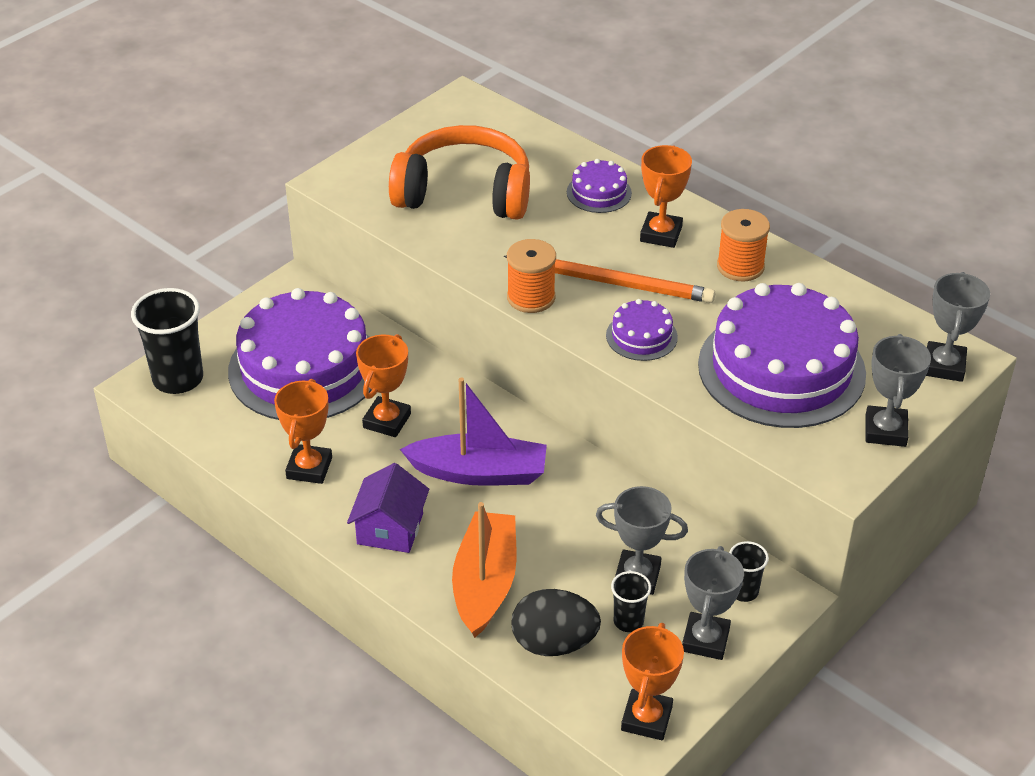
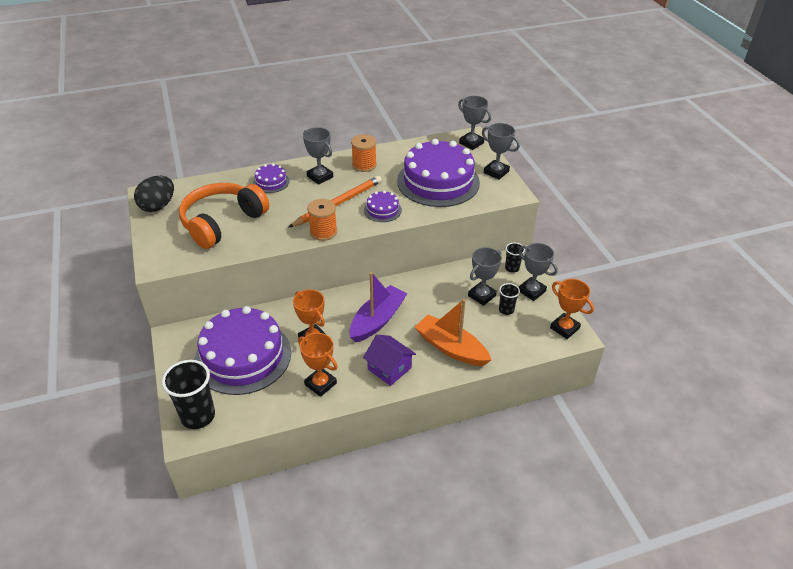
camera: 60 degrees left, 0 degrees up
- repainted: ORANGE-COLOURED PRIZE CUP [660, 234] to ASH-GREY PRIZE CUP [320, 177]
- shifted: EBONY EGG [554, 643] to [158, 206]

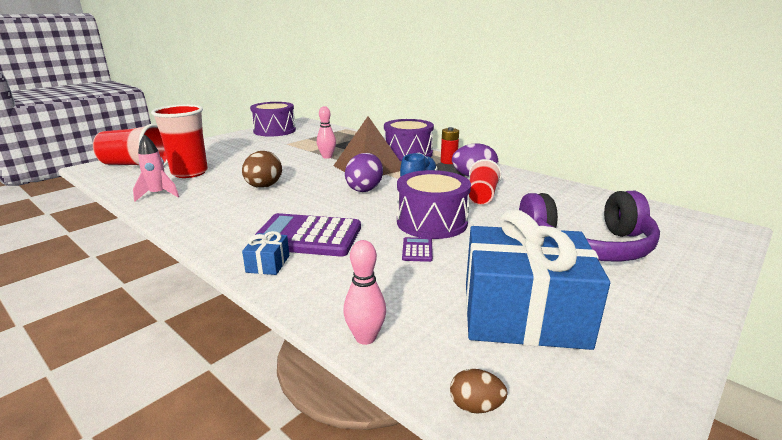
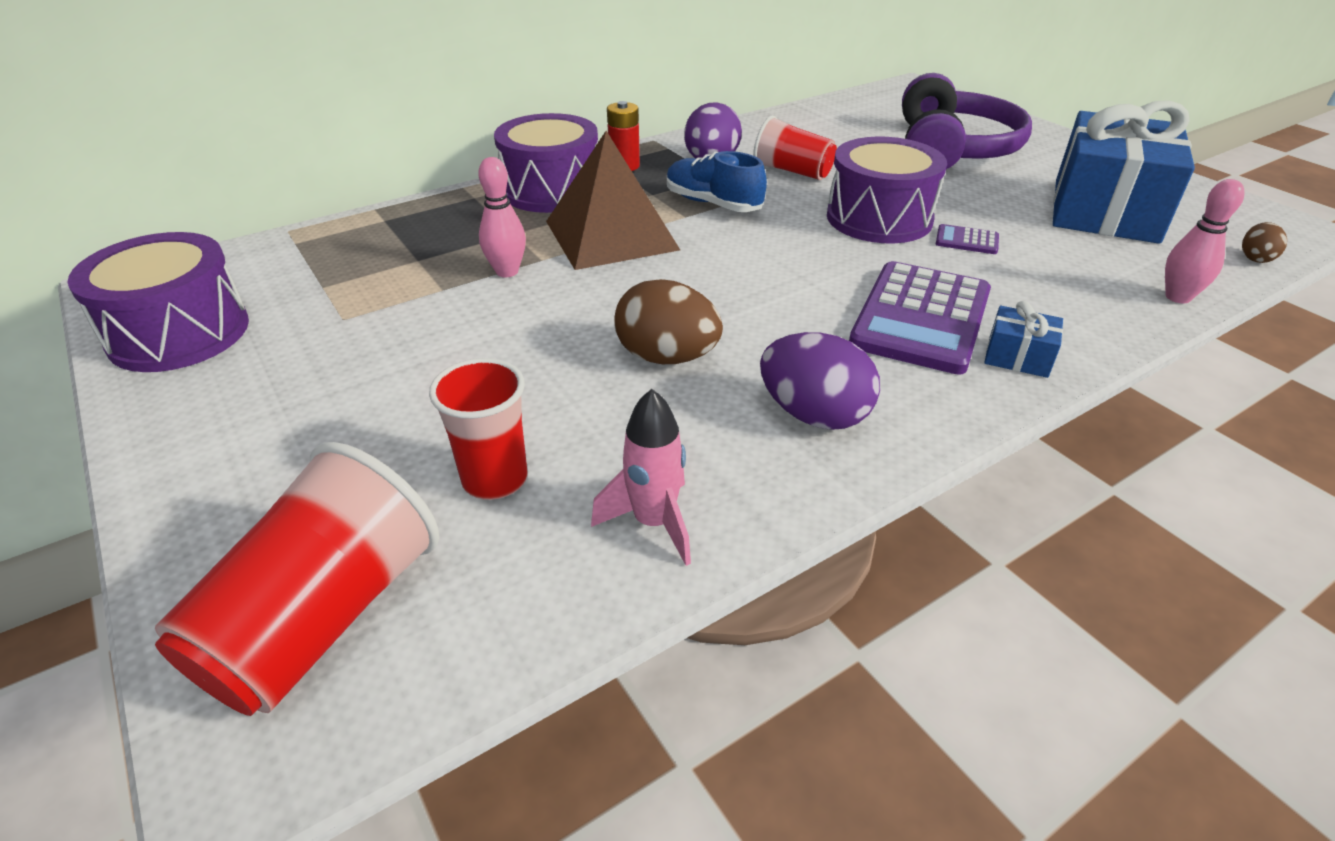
camera: 75 degrees left, 15 degrees up
- scaled: CRIMSON BEAKER [189, 173] = [495, 479] x0.65
- shifted: PURPLE EGG [365, 189] to [814, 415]

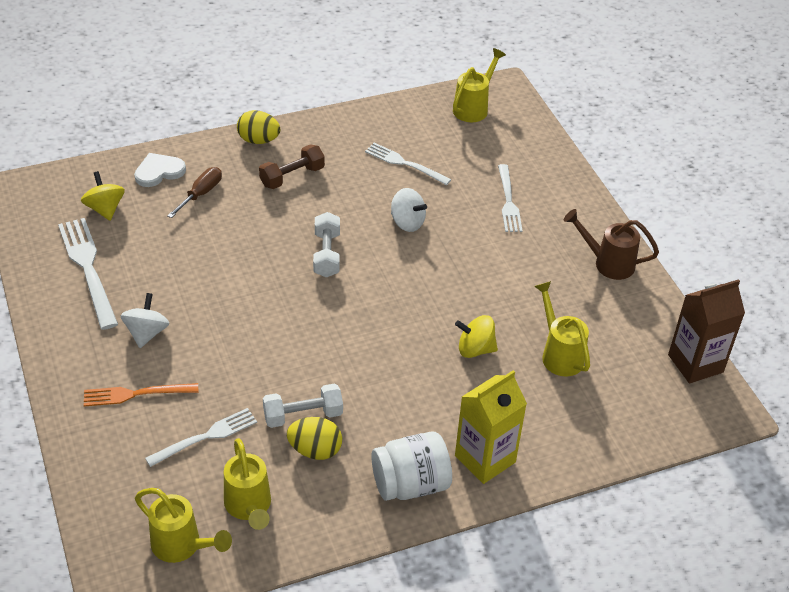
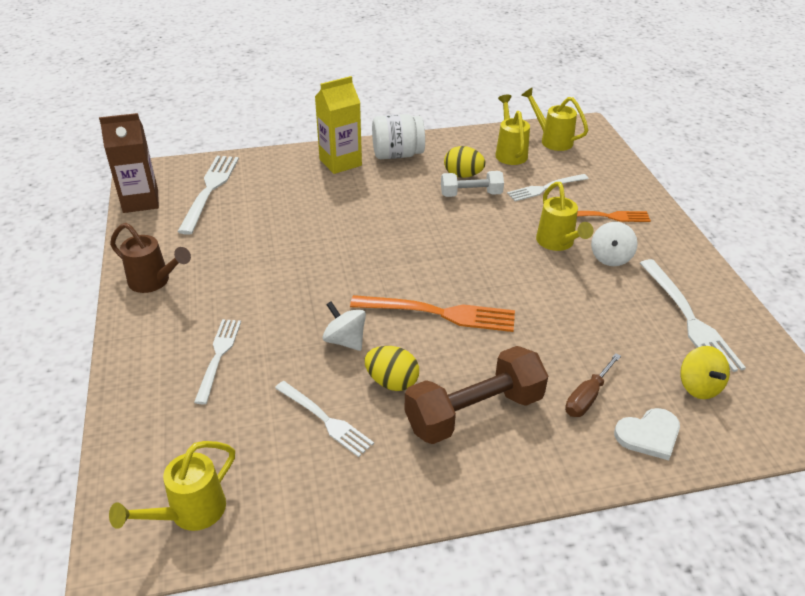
camera: 170 degrees left, 5 degrees down
- shifted: GOLDEN EGG [258, 140] to [392, 382]
- scaled: BROWN FREE WEIGHT [292, 176] = [474, 412] x1.66
- swapped: PURE WHITE FREE WEIGHT [326, 254] to ORANGE-COLOURED FORK [440, 313]
- shifted: GOLDEN WATERING POT [559, 354] to [557, 243]
- gone: GOLDEN SPINNING TOP [475, 349]
- new: PURE WHITE FORK [210, 190]

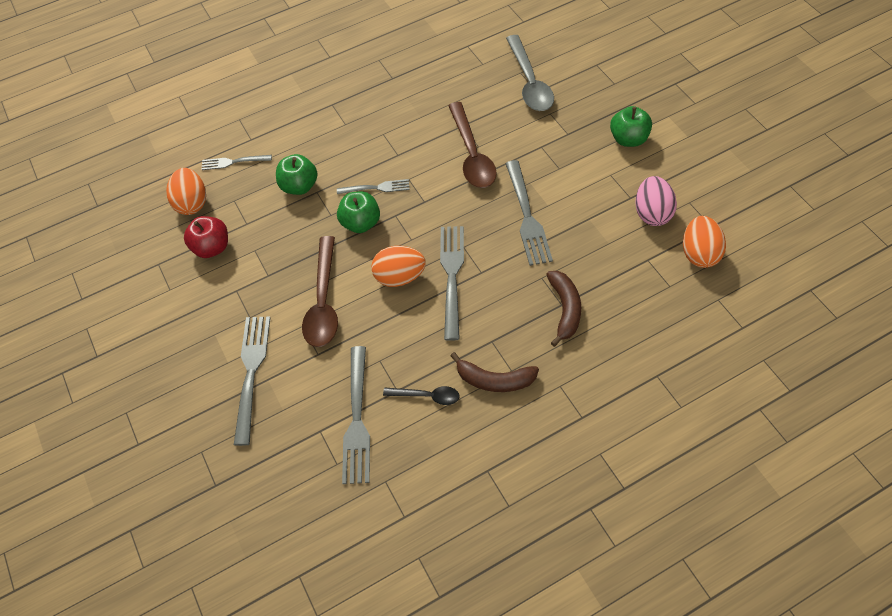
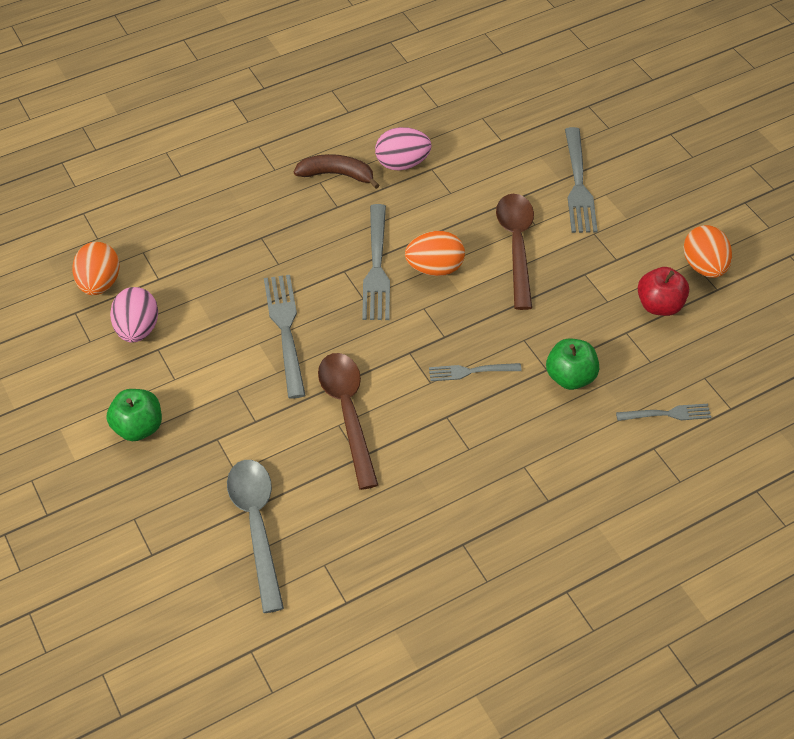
camera: 175 degrees right, 5 degrees down
- shifted: ORANGE-COLOURED EGG [192, 203] to [703, 266]
- gone: EMERALD APPLE [361, 223]
- gone: BROWN BANANA FRUIT [565, 309]
- gone: ASH-GREY FORK [357, 419]
- swapped: EBONY SPOON [427, 396] to ROSY EGG [402, 163]

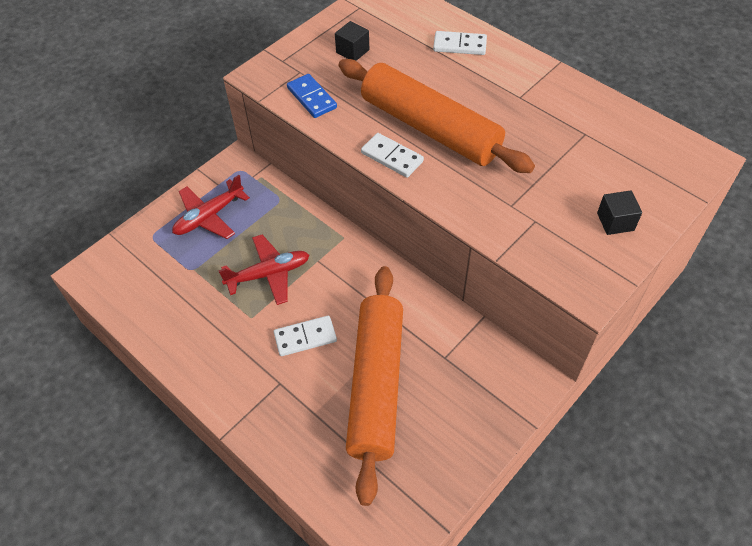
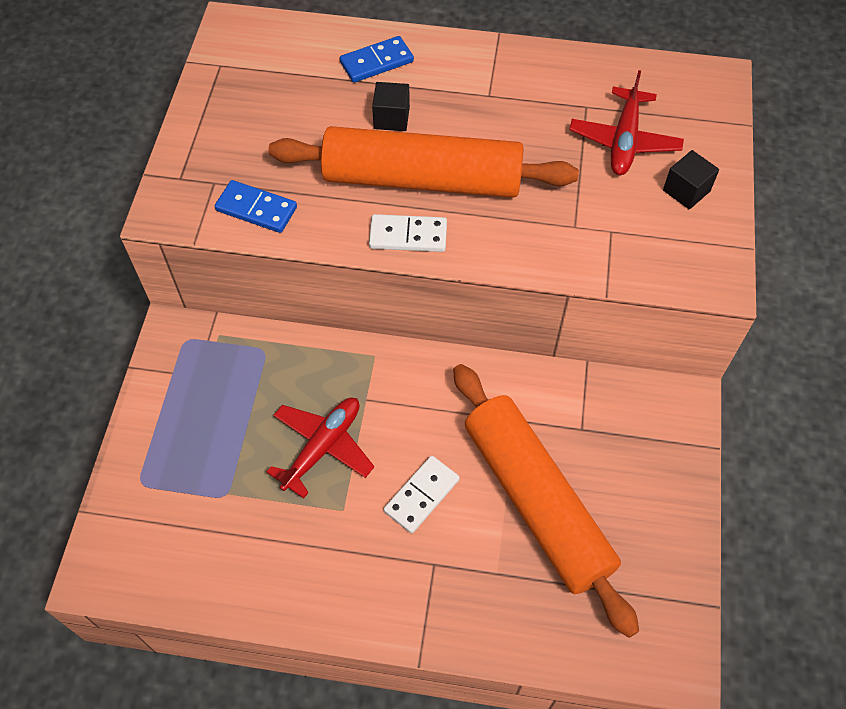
camera: 35 degrees left, 5 degrees up
- shifted: EBONY SOLID CUBE [352, 51] to [391, 118]
- repainted: PURE WHITE DOMINO TILE [459, 45] to COBALT DOMINO TILE [376, 62]
- shifted: CRIMSON AEROPLANE [209, 216] to [624, 141]

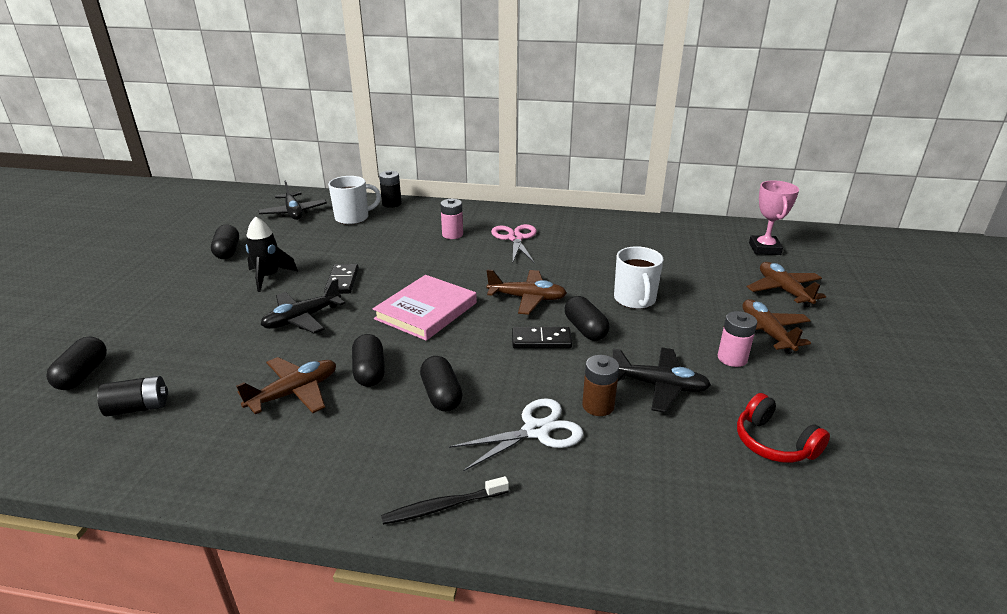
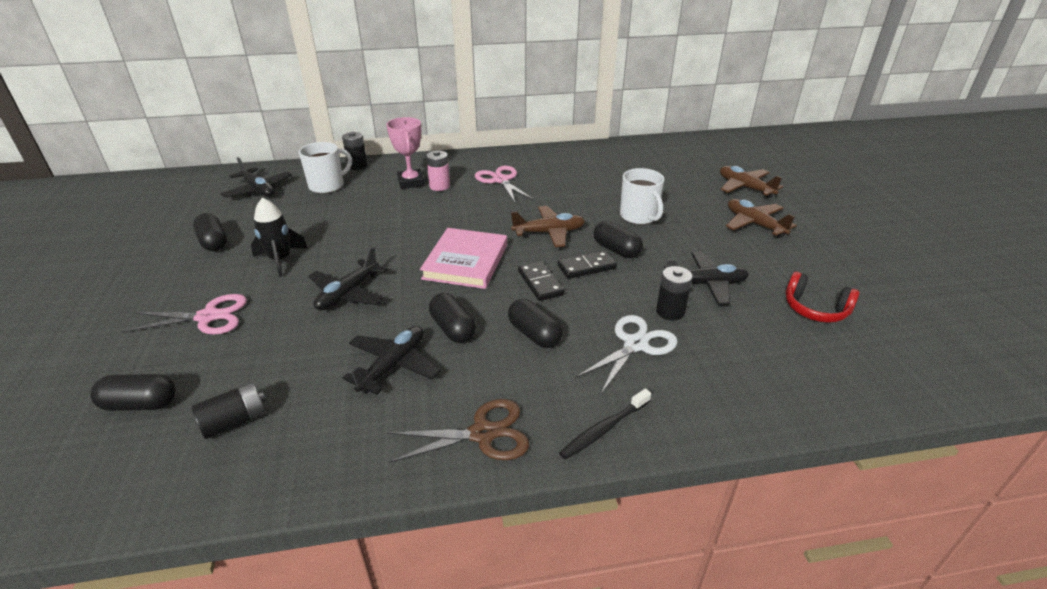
camera: 20 degrees left, 5 degrees up
- shifted: ROSY PRIZE CUP [764, 249] to [411, 182]
- shifted: EBONY DOMINO TILE [342, 281] to [540, 283]
- gone: ROSY POWER CELL [732, 358]
- rotated: EBONY PILL [83, 375] = [140, 404] 75 degrees counterclockwise
- repainted: BROWN POWER CELL [598, 406] to EBONY POWER CELL [670, 312]
- repainted: BROWN AEROPLANE [294, 393] to EBONY AEROPLANE [393, 366]
- new: ROSY SCISSORS [208, 317]
- new: BROWN SCISSORS [483, 434]

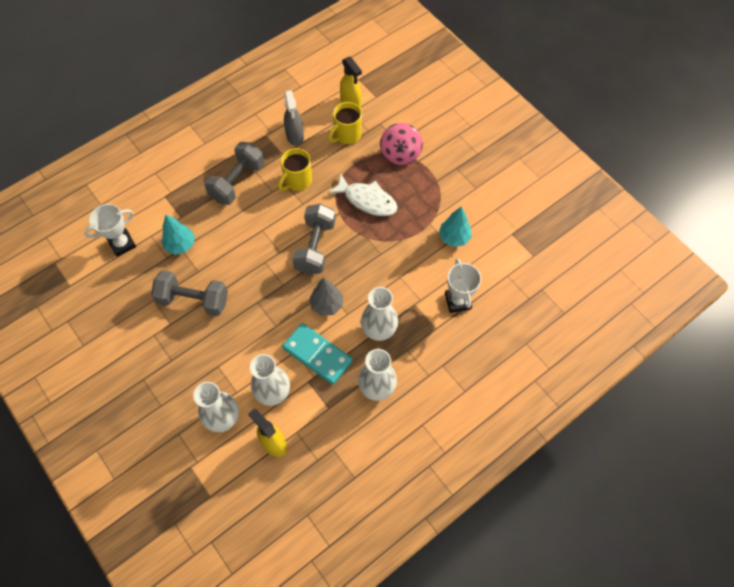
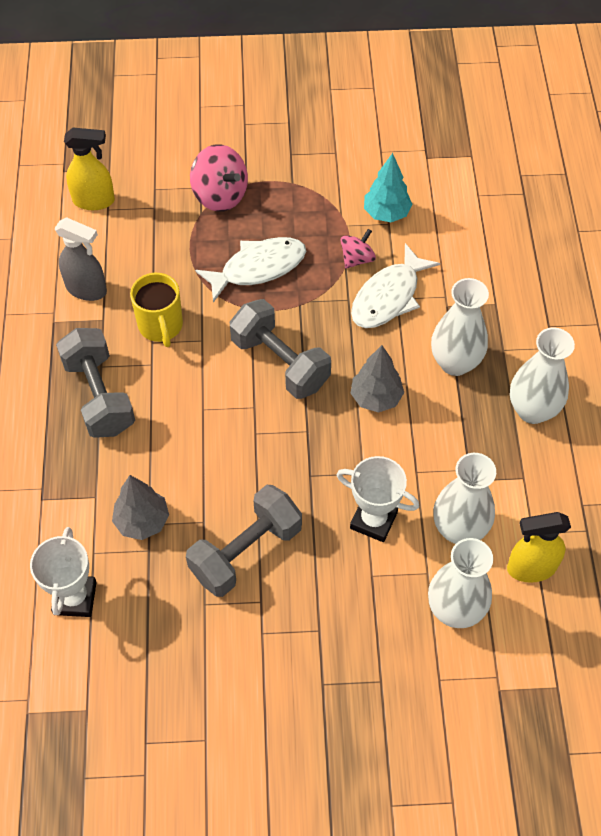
camera: 55 degrees left, 5 degrees down
- gone: GOLDEN COFFEE MUG [347, 135]
- repainted: TURQUOISE FIR TREE [180, 245] to ASH-GREY FIR TREE [142, 521]
- shifted: PURE WHITE PRIZE CUP [457, 301] to [373, 520]
- gone: TURQUOISE DOMINO TILE [317, 354]
- new: ROSY SPINNING TOP [357, 259]
- new: PURE WHITE TOY FISH [388, 297]

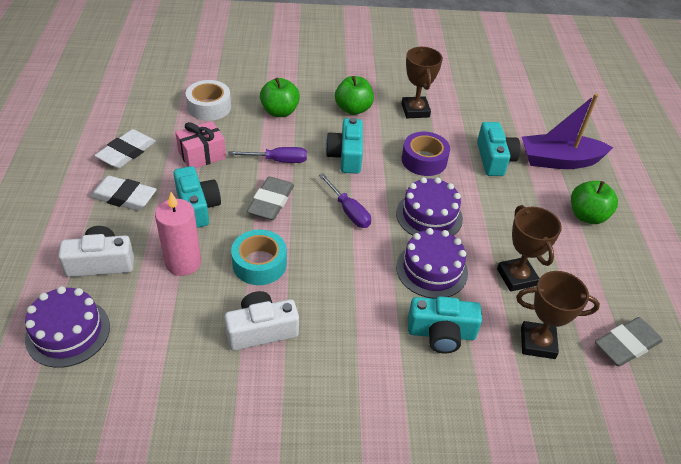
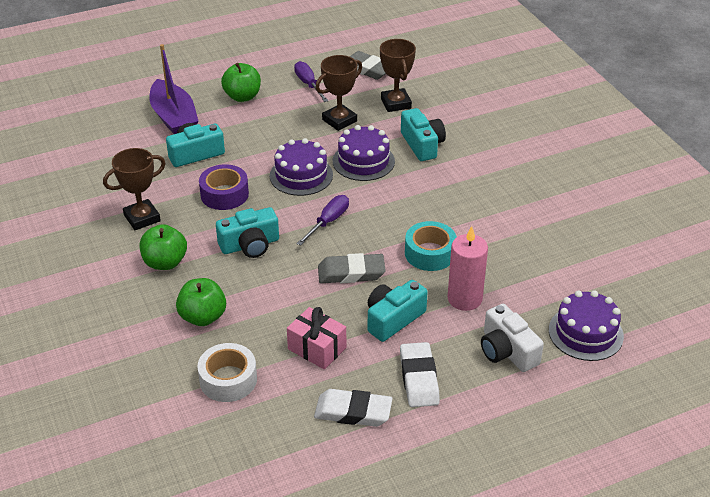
camera: 110 degrees left, 5 degrees down
- shifted: PURPLE SCREWDRIVER [278, 160] to [308, 84]
- gone: PURE WHITE PHOTO CAMERA [261, 330]

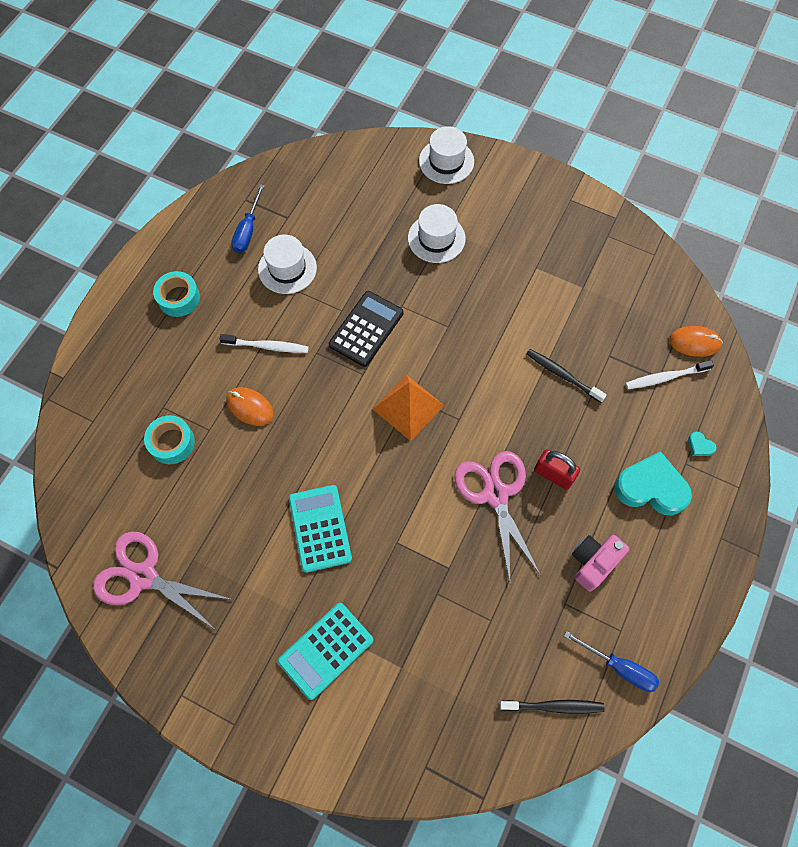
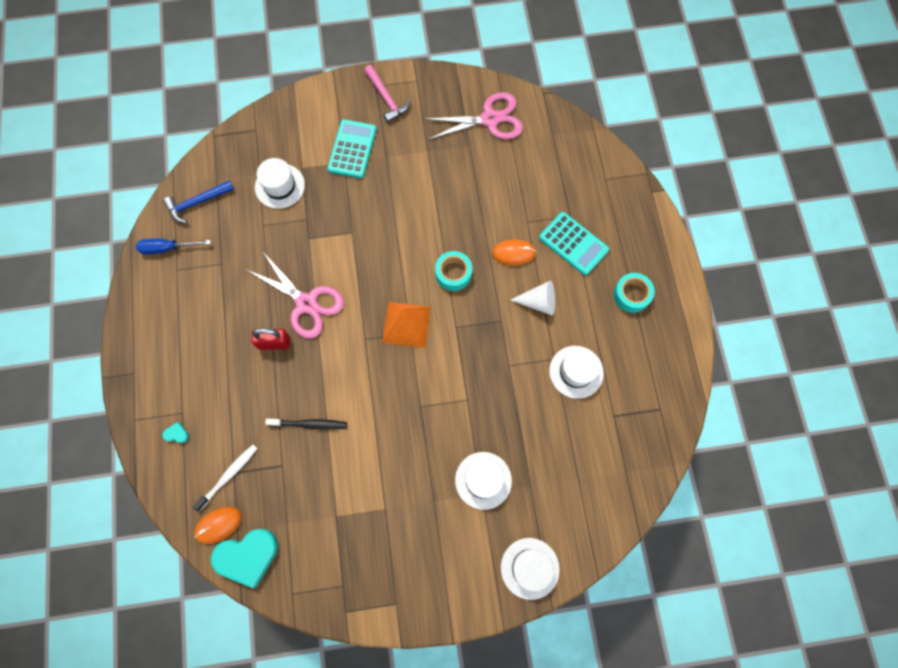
camera: 145 degrees right, 5 degrees up
- gone: COBALT SCREWDRIVER [248, 230]
- gone: EBONY POCKET CALCULATOR [366, 329]
- swapped: PURE WHITE TOOTH BRUSH [267, 346] to PURE WHITE SOLID CONE [538, 302]
- shifted: TURQUOISE TAPE [172, 443] to [453, 273]
- shifted: TURQUOISE HEART [650, 488] to [248, 556]
- shifted: TURQUOISE POCKET CALCULATOR [320, 528] to [573, 244]
- gone: ROSY PHOTO CAMERA [593, 562]
- swapped: EBONY TOOTH BRUSH [553, 706] to COBALT CLAW HAMMER [197, 203]
- new: ROSY CLAW HAMMER [386, 98]
- new: PURE WHITE TOP HAT [280, 186]

